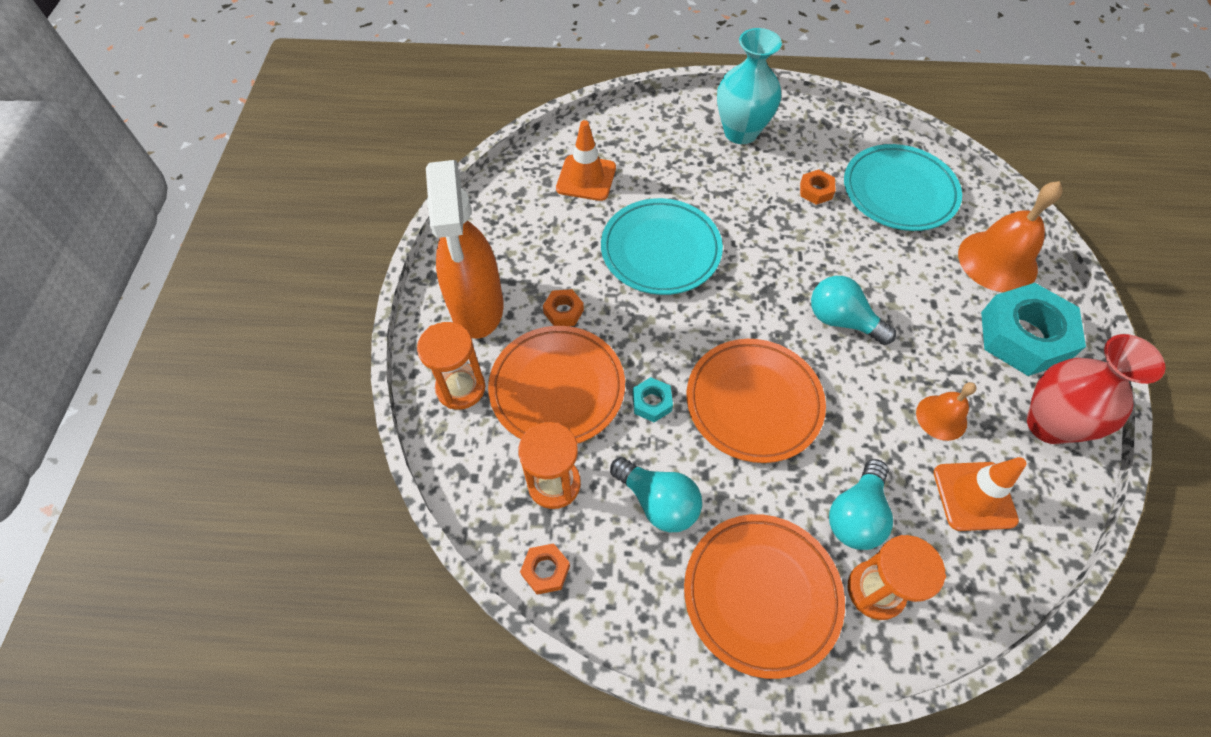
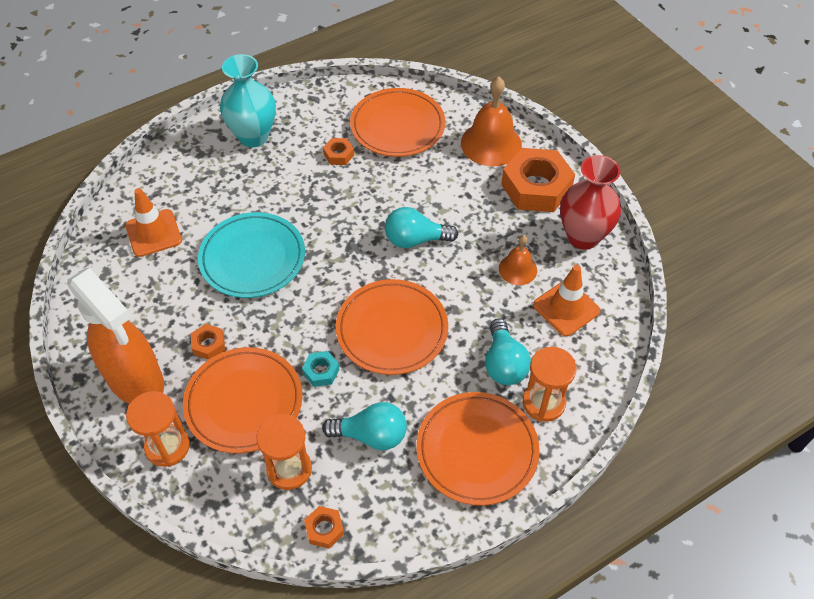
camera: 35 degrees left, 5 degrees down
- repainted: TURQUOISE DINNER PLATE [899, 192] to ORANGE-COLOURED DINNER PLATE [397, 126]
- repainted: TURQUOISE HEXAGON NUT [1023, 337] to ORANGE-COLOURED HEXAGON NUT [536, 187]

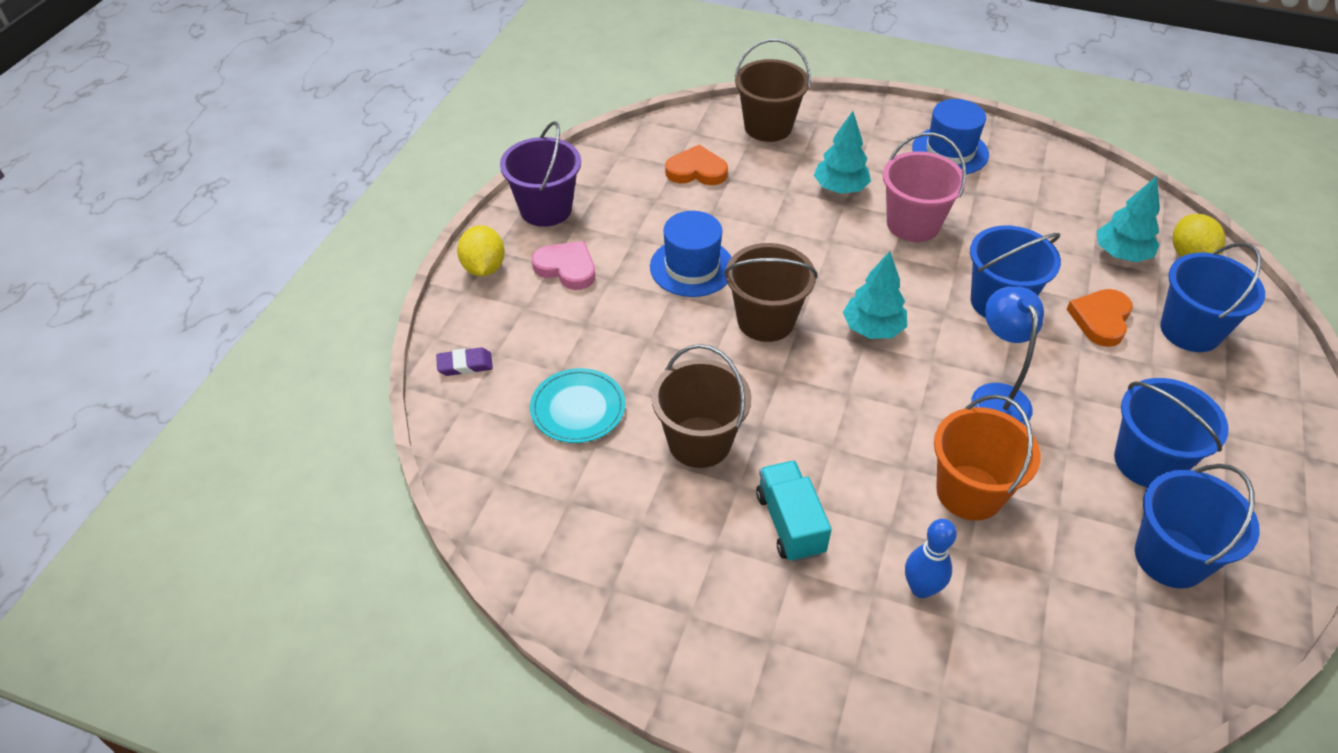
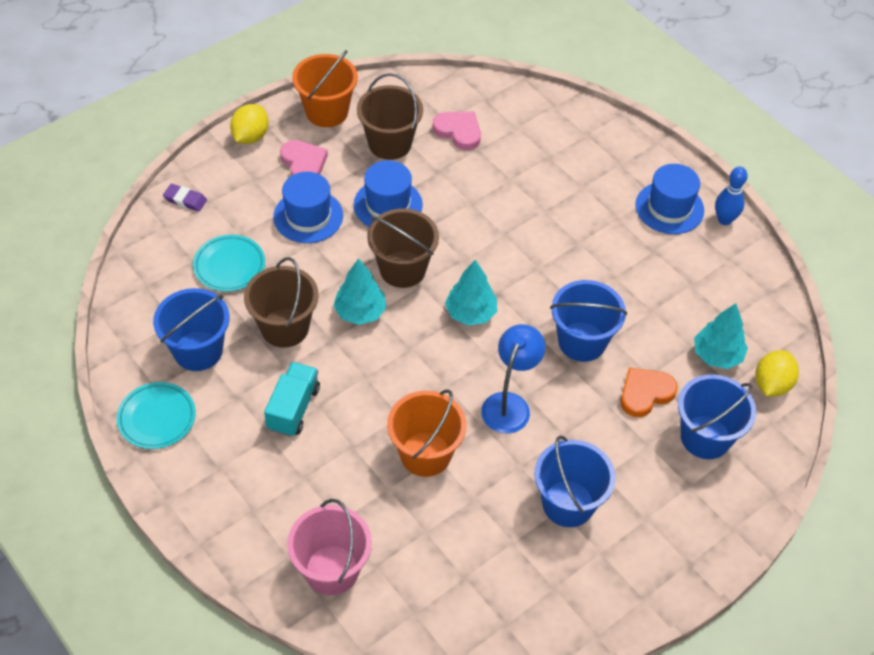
camera: 30 degrees right, 5 degrees up
- shifted: BROWN SAND BUCKET [768, 127] to [390, 143]
- shifted: TURQUOISE FIR TREE [840, 188] to [360, 312]
- repainted: PURPLE SAND BUCKET [546, 209] to ORANGE-COLOURED SAND BUCKET [327, 112]
- shifted: ROSY SAND BUCKET [913, 224] to [332, 570]
- repainted: ORANGE-COLOURED HEART [696, 171] to ROSY HEART [458, 131]
- shifted: COBALT SAND BUCKET [1170, 557] to [198, 350]
- shifted: COBALT SKITTLE [921, 588] to [724, 220]
- new: COBALT TOP HAT [308, 216]
- new: TURQUOISE DINNER PLATE [157, 417]

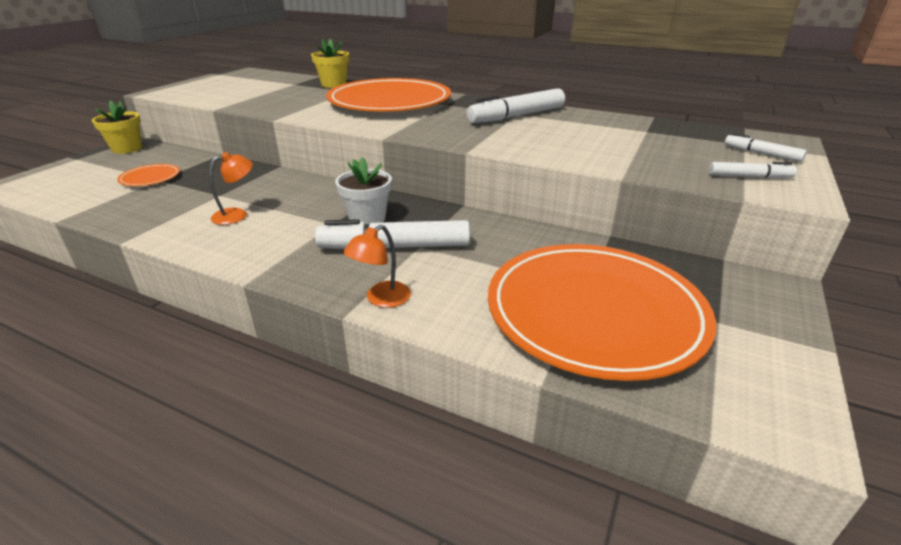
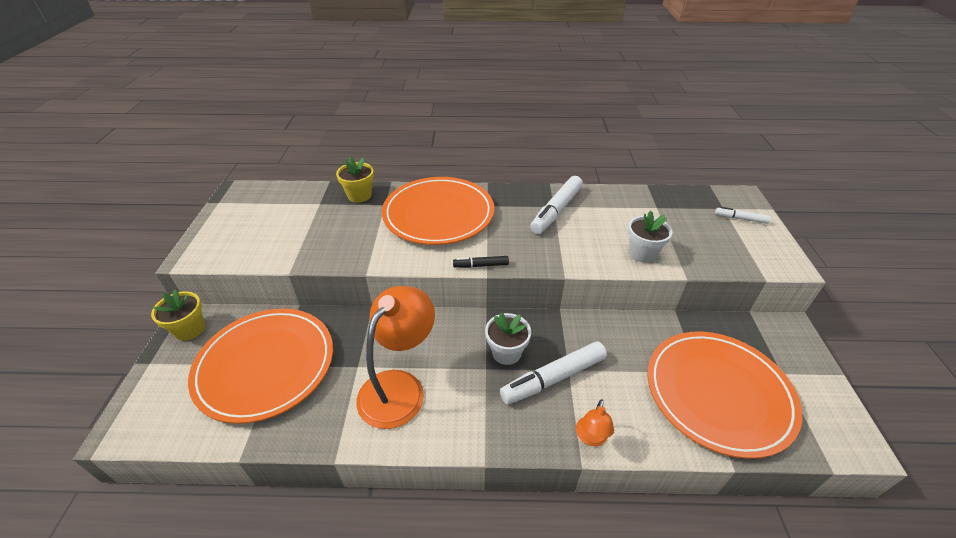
camera: 25 degrees left, 10 degrees up
- scaled: ORANGE-COLOURED LAMP [237, 215] = [399, 387] x2.18
- gone: PURE WHITE FELT PEN [749, 177]
- scaled: ORANGE-COLOURED DINNER PLATE [150, 178] = [266, 366] x2.46
- new: PURE WHITE POTTED PLANT [642, 253]
- new: EBONY FELT PEN [481, 265]

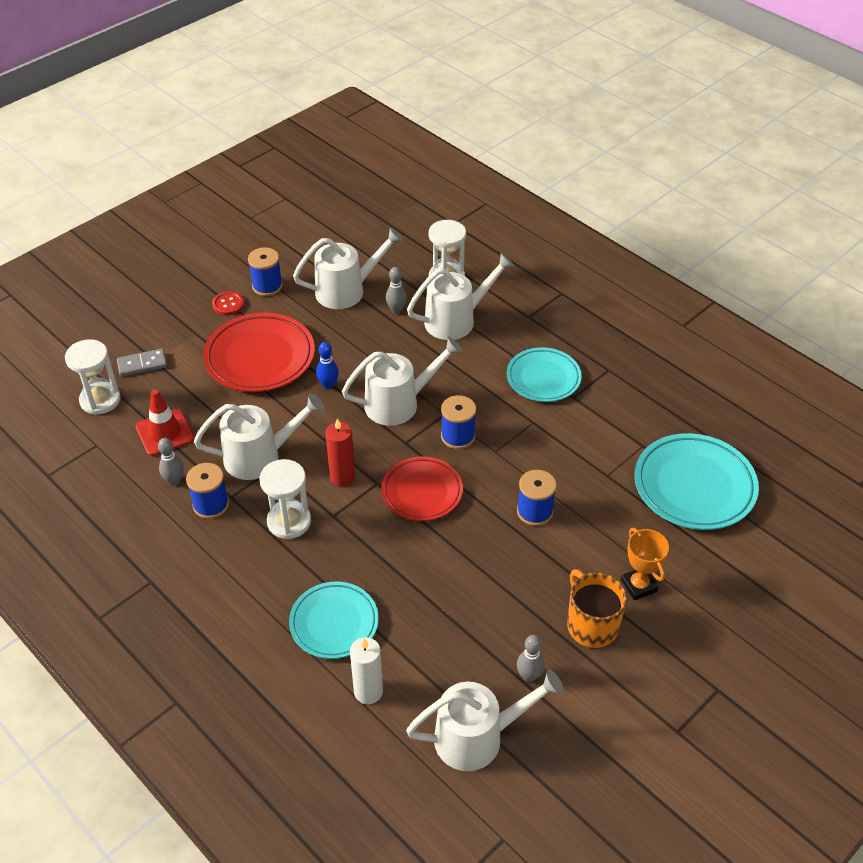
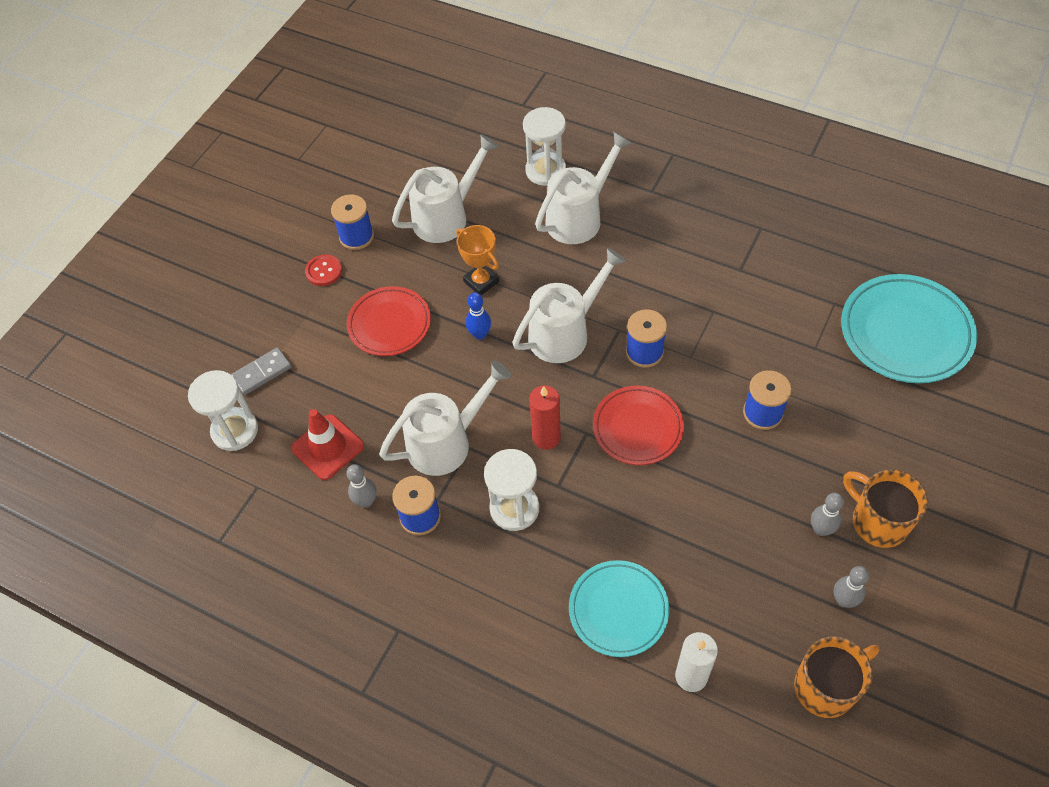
camera: 15 degrees left, 10 degrees up
- shifted: ASH-GREY SKITTLE [396, 310] to [821, 529]
- scaled: CRIMSON DINNER PLATE [260, 357] = [389, 324] x0.66
- gone: TURQUOISE DINNER PLATE [543, 378]
- shifted: ORANGE-COLOURED PRIZE CUP [638, 586] to [481, 282]
- swapped: PURE WHITE WATERING POT [478, 737] to ORANGE-COLOURED COFFEE MUG [826, 687]

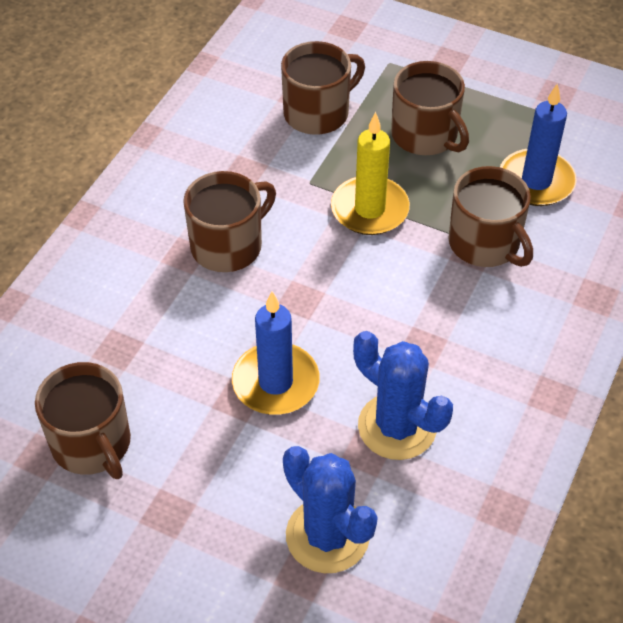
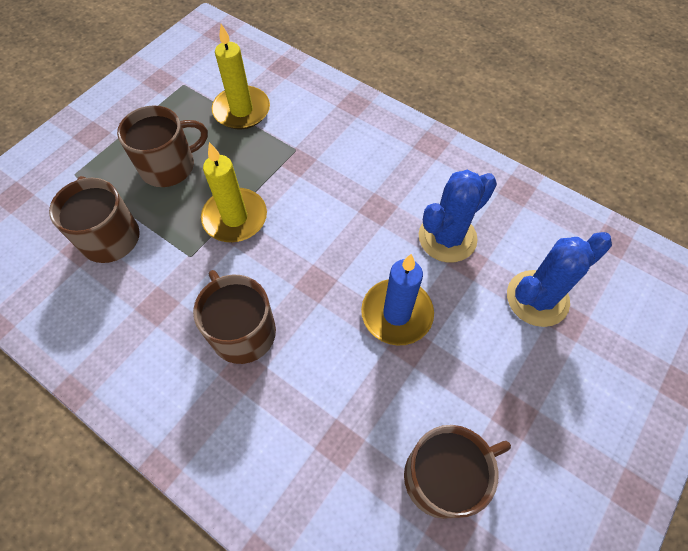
camera: 80 degrees left, 10 degrees up
- repainted: COBALT PILLAR CANDLE [536, 181] to GOLDEN PILLAR CANDLE [241, 110]
- gone: BROWN COFFEE MUG [485, 244]

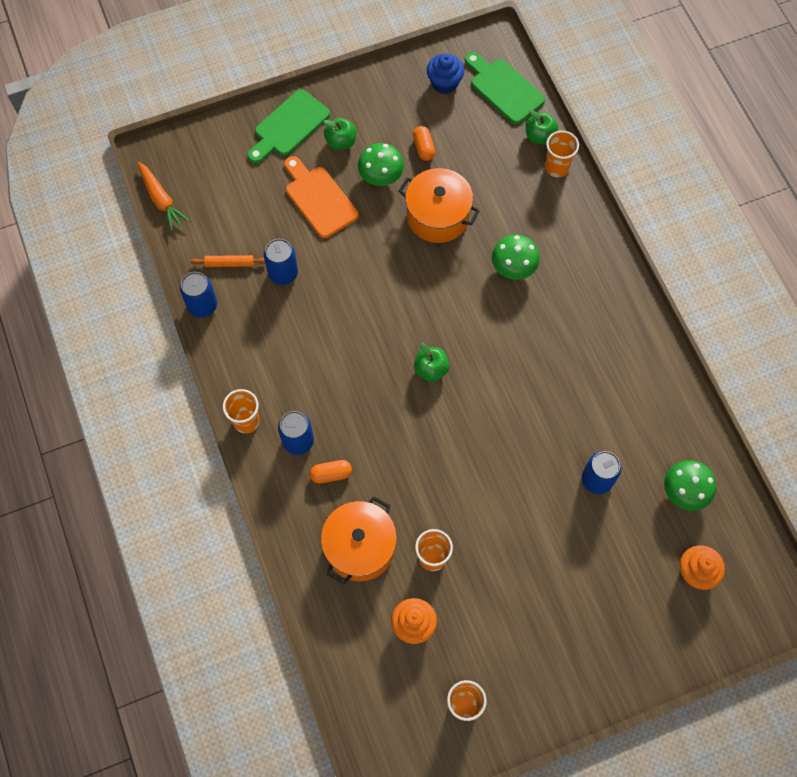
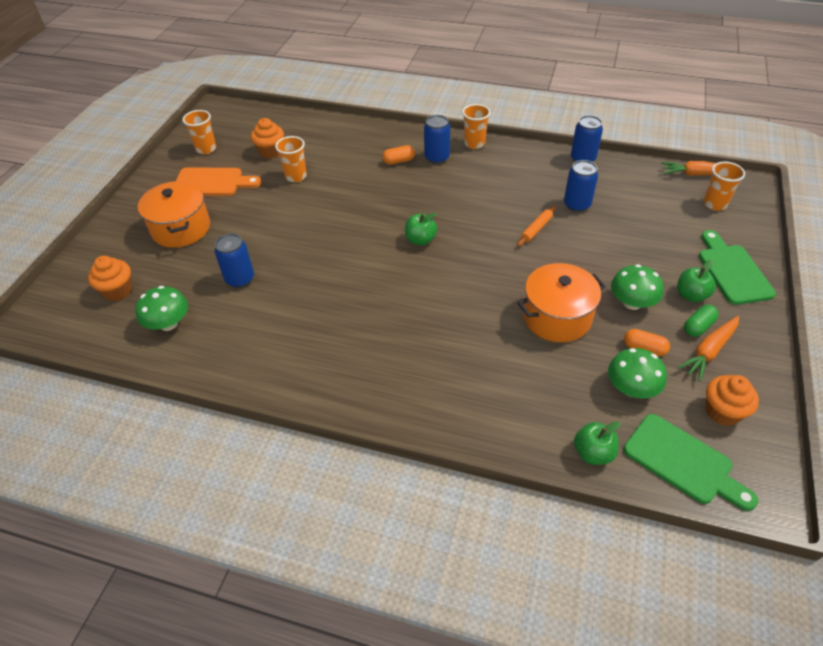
camera: 130 degrees right, 20 degrees down
- rotated: EMERALD CHOPPING BOARD [504, 89] = [683, 462] 45 degrees clockwise
- repainted: COBALT MUFFIN [444, 83] to ORANGE-COLOURED MUFFIN [722, 411]
- shifted: ORANGE-COLOURED BEAKER [557, 167] to [715, 204]
- shifted: ORANGE-COLOURED CHOPPING BOARD [319, 199] to [212, 182]
- shifted: EMERALD FUNGUS [513, 267] to [631, 388]
- shifted: ORANGE-COLOURED DOUGH ROLLER [229, 263] to [536, 229]
- rotated: ORANGE-COLOURED PILL [331, 474] = [399, 161] 45 degrees clockwise
- shifted: ORANGE-COLOURED STOCKPOT [360, 547] to [181, 228]
- new: EMERALD PILL [698, 326]
- new: ORANGE-COLOURED CARROT [709, 351]

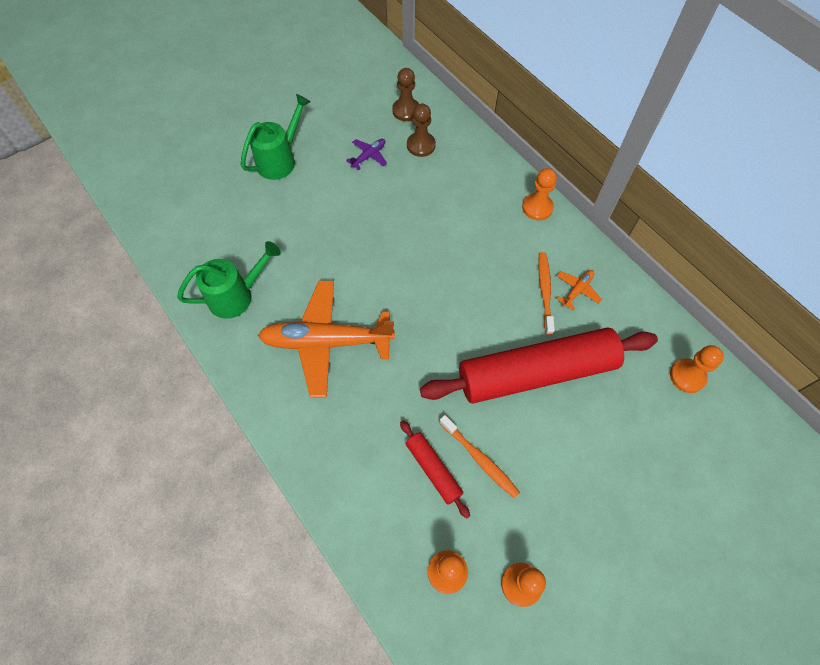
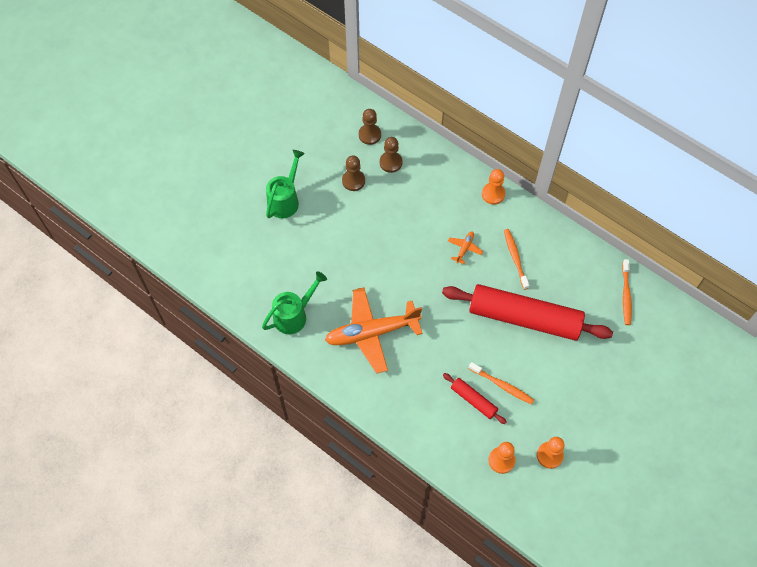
camera: 15 degrees left, 0 degrees up
- swapped: PURPLE AEROPLANE [369, 156] to BROWN CHESS PAWN [353, 181]
- shifted: ORANGE-COLOURED AEROPLANE [577, 290] to [464, 248]
- rotated: CRIMSON DOUGH ROLLER [536, 373] = [524, 318] 45 degrees clockwise
- swapped: ORANGE-COLOURED CHESS PAWN [687, 376] to ORANGE-COLOURED TOOTH BRUSH [626, 295]

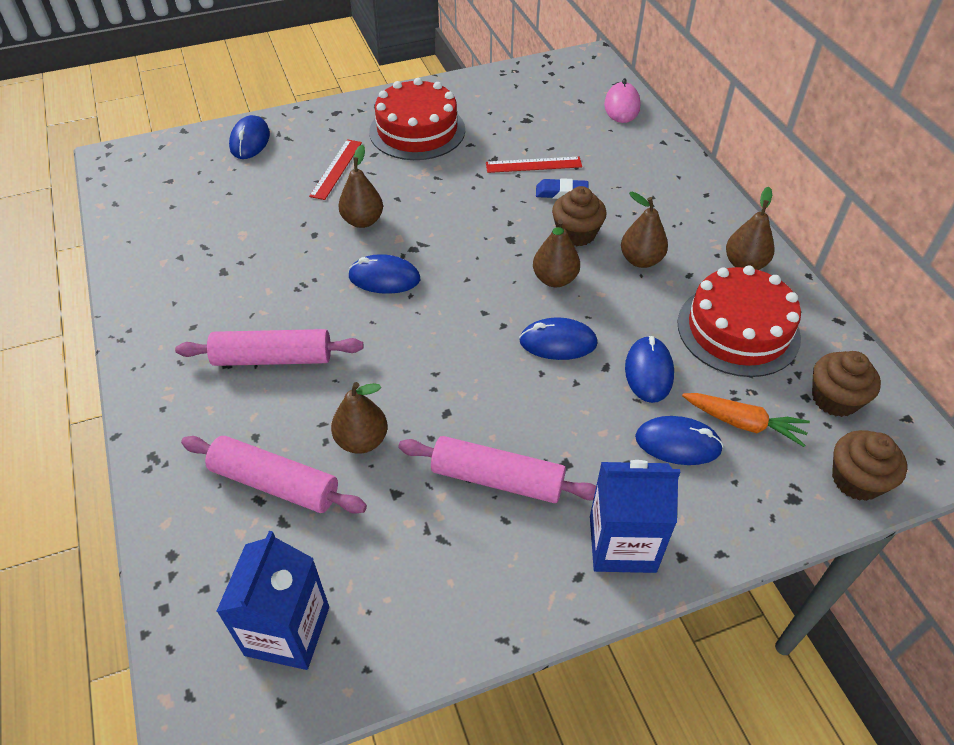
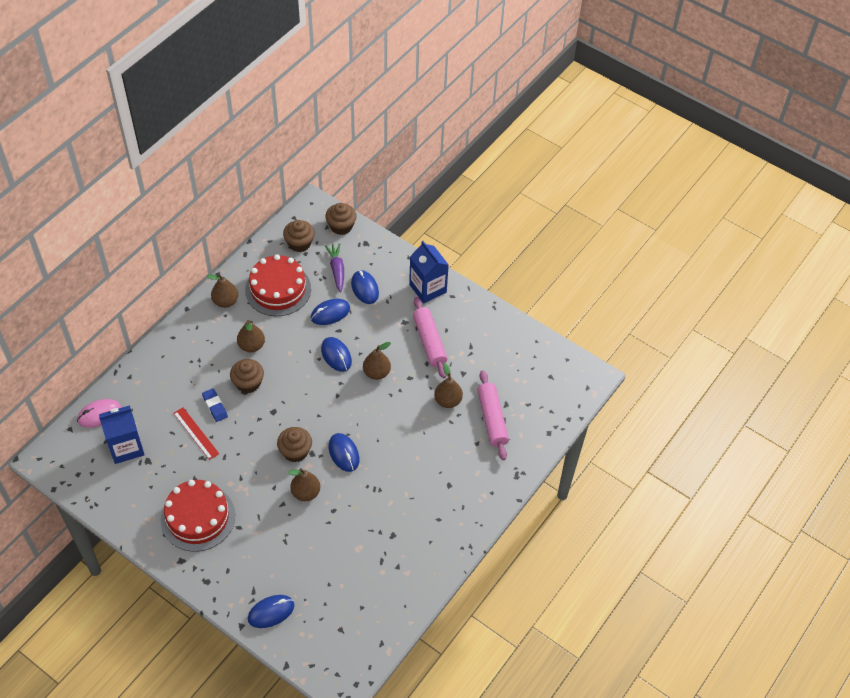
camera: 125 degrees left, 5 degrees up
- gone: CRIMSON STRAIGHTEDGE [336, 169]
- shifted: BROWN TOY PEAR [554, 279] to [376, 373]
- gone: ROSY DOUGH ROLLER [273, 358]
- repainted: ORANGE-COLOURED CARROT [743, 423] to PURPLE CARROT [337, 270]
- shifted: COBALT CARTON [287, 631] to [126, 447]
- new: BROWN MUFFIN [295, 451]

